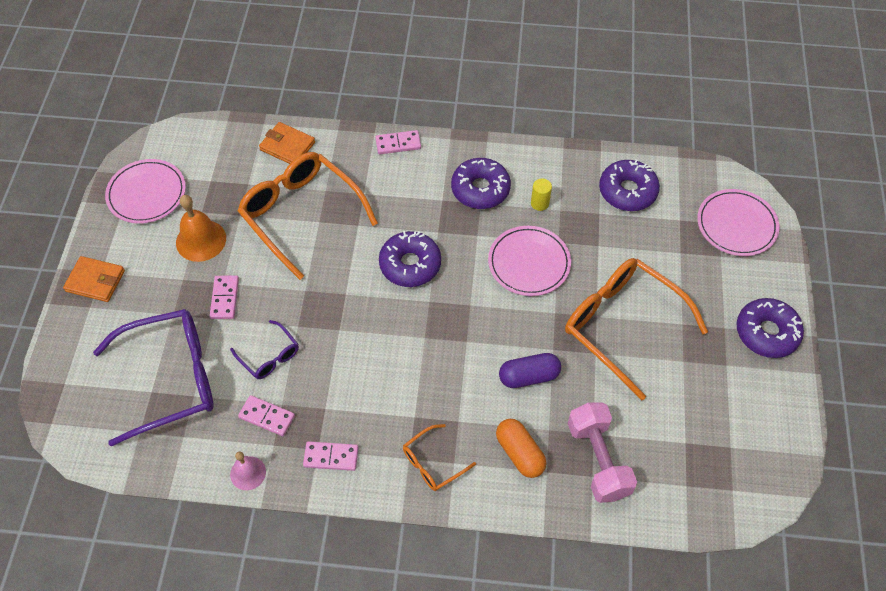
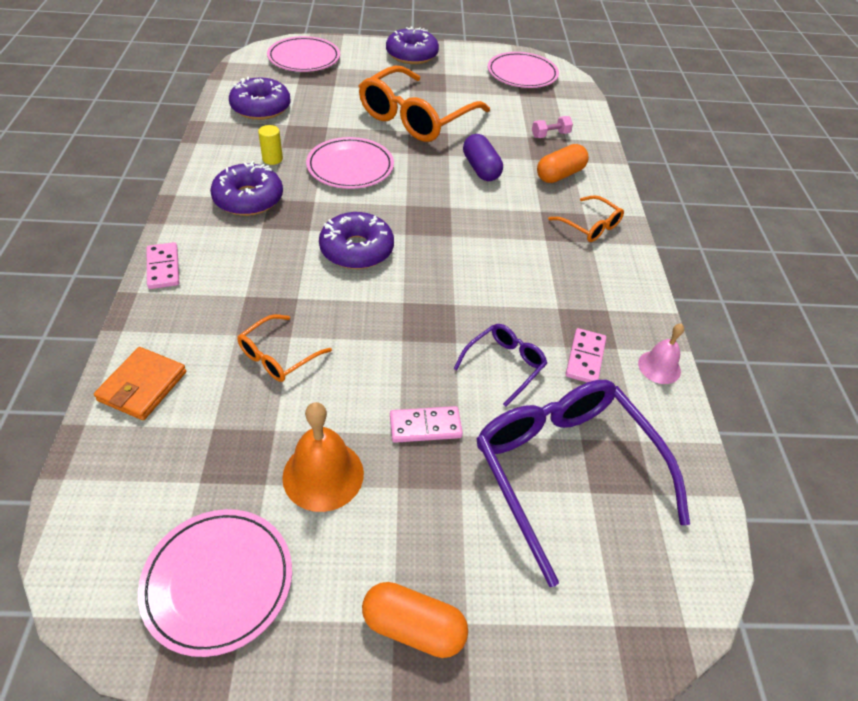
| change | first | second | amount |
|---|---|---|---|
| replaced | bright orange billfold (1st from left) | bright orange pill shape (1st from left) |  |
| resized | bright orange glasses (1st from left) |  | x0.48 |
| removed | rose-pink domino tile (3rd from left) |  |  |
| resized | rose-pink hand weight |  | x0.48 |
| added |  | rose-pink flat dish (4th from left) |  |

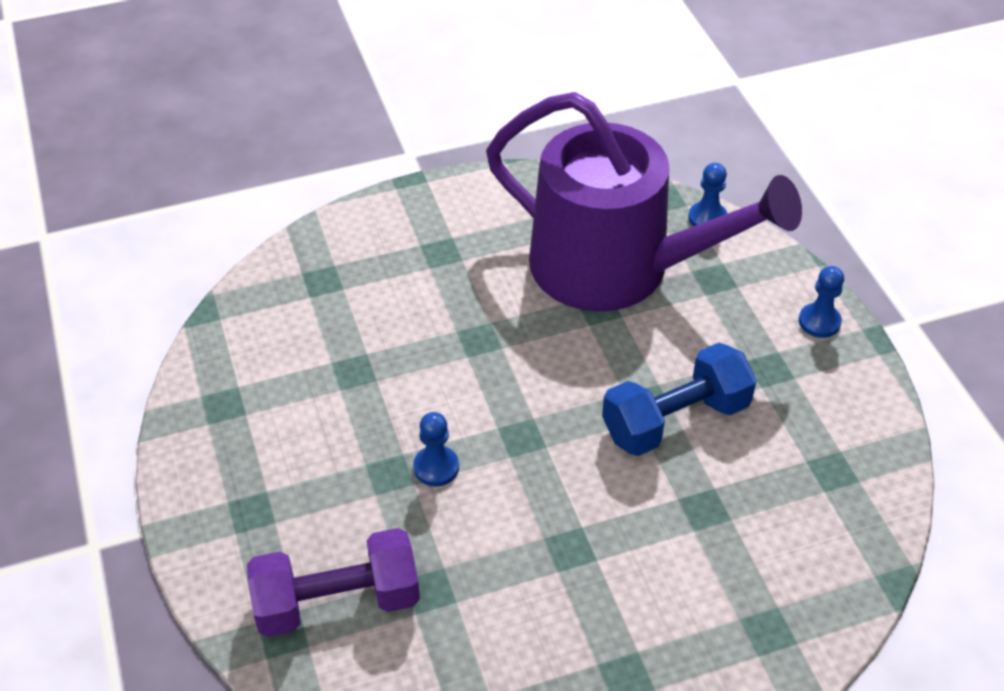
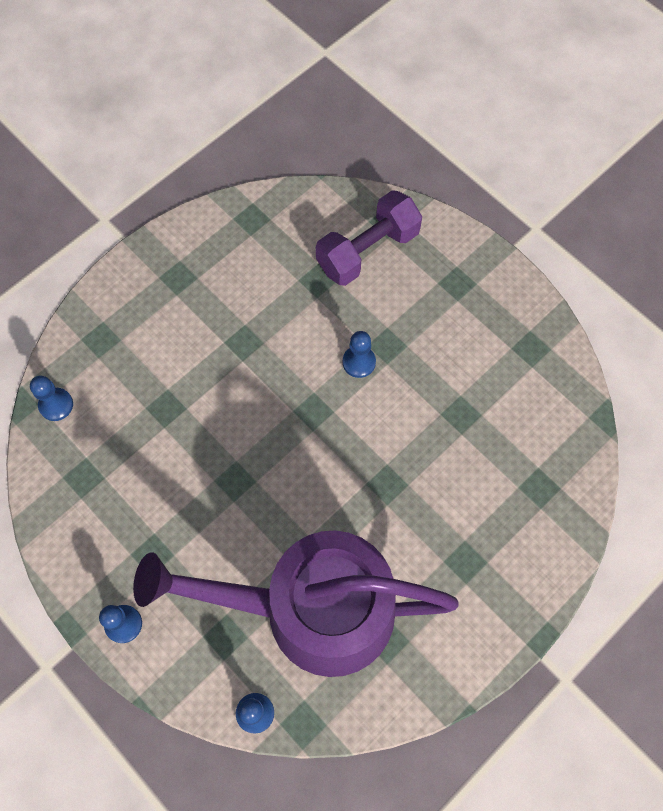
| change | first | second | amount |
|---|---|---|---|
| removed | cobalt hand weight |  |  |
| added |  | cobalt game pawn (1st from left) |  |

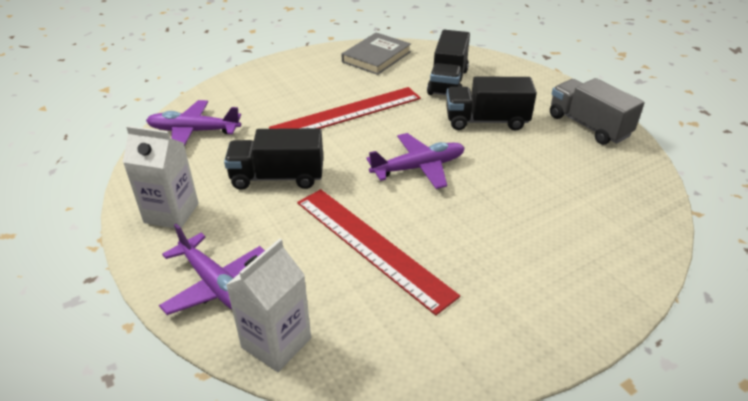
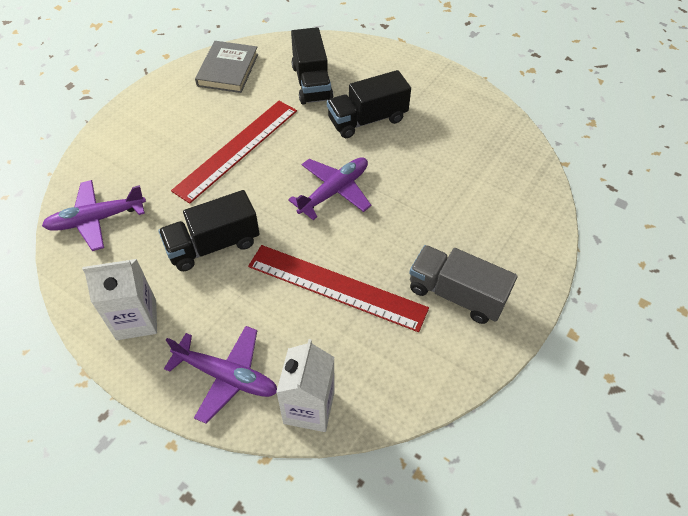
| change | first | second | amount |
|---|---|---|---|
| moved | grey lorry |  |  |

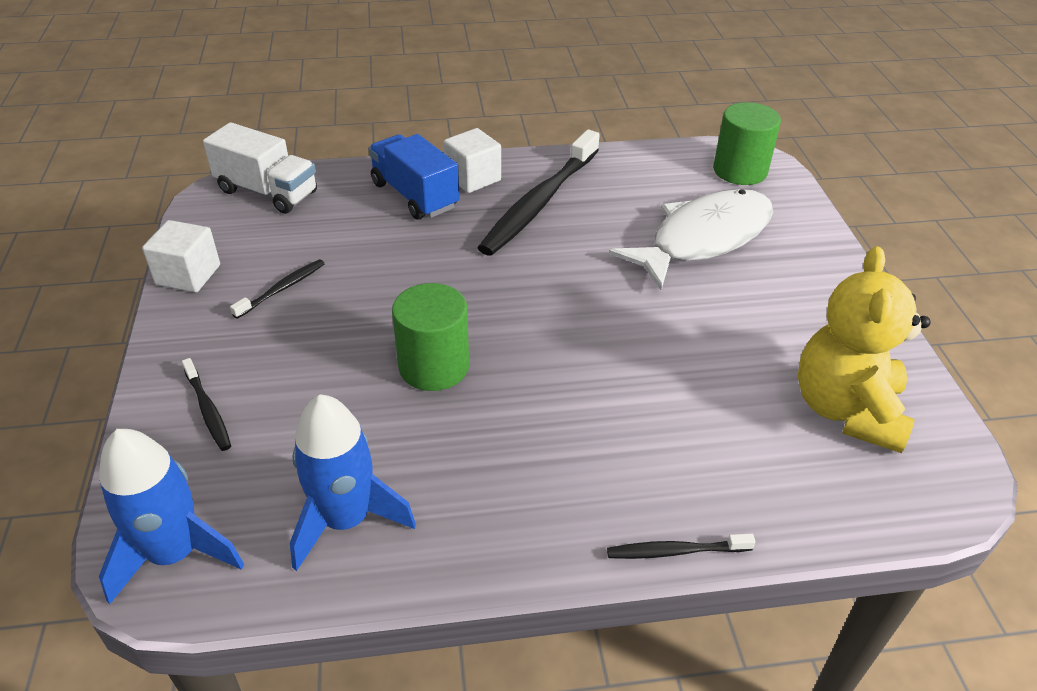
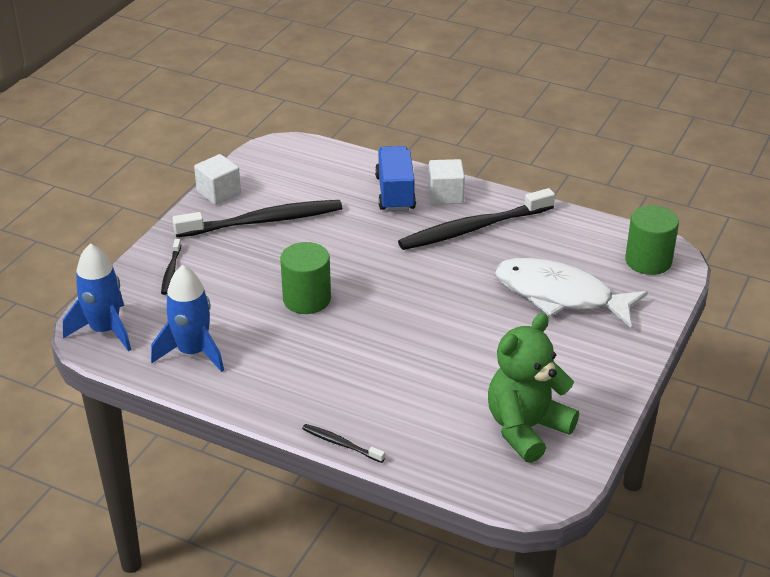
| change | first | second | amount |
|---|---|---|---|
| removed | snow-white lorry |  |  |
| resized | black toothbrush (2nd from left) |  | x2.22 |
| turned | snow-white fish figure |  | 150 degrees counterclockwise |
| recoloured | golden teddy bear | leaf-green teddy bear |  |

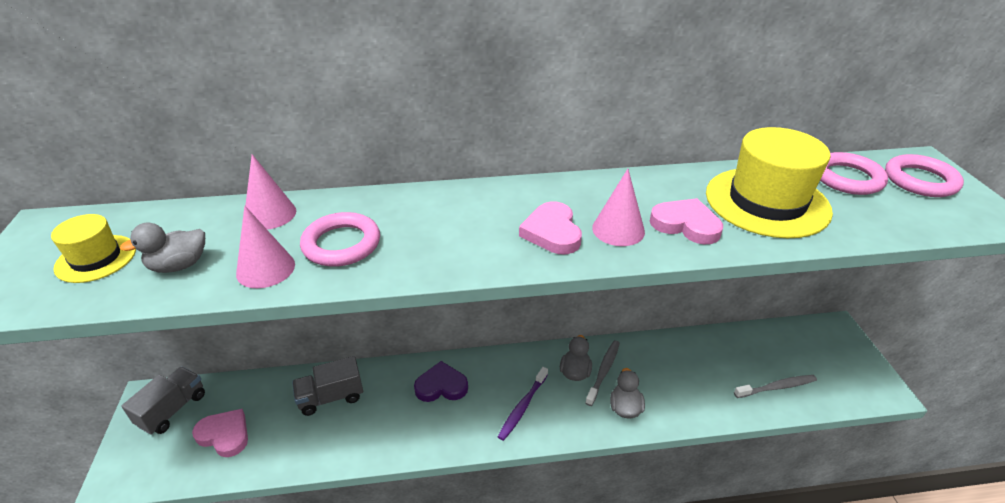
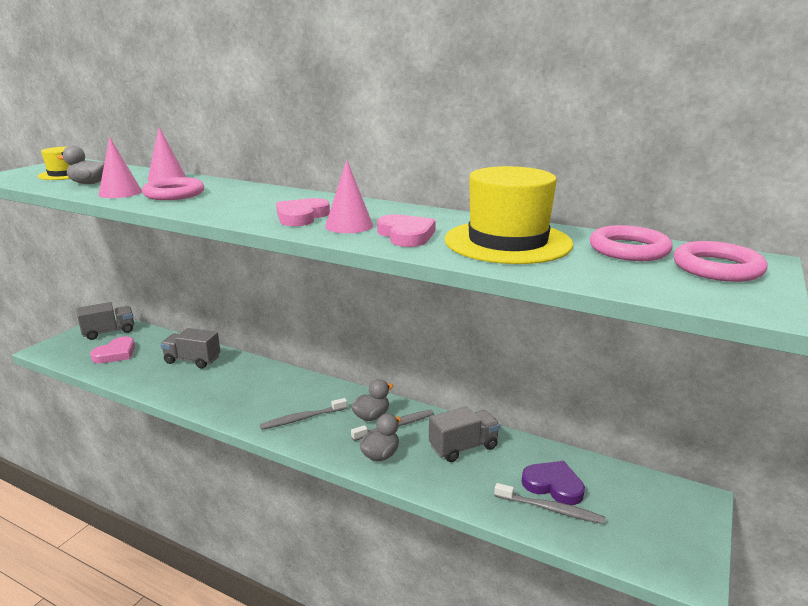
| change | first | second | amount |
|---|---|---|---|
| turned | rose-pink love heart (1st from left) |  | 60 degrees clockwise |
| moved | purple love heart |  |  |
| recoloured | purple toothbrush | grey toothbrush (1st from left) |  |
| added |  | grey lorry (3rd from left) |  |

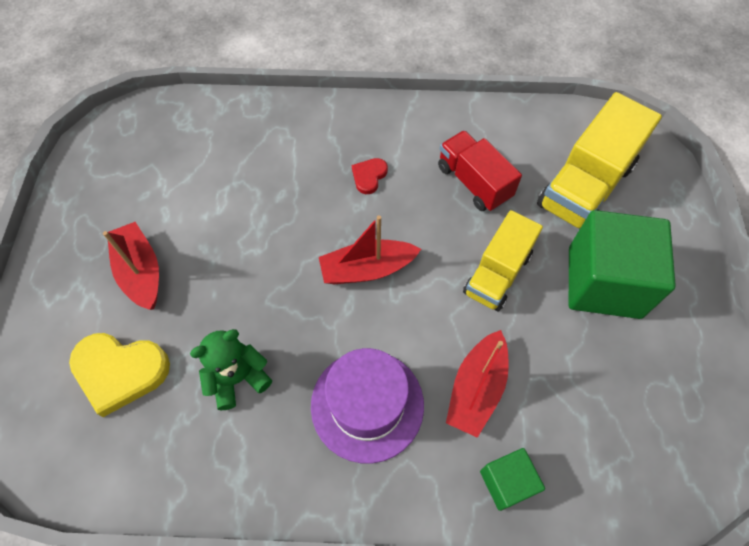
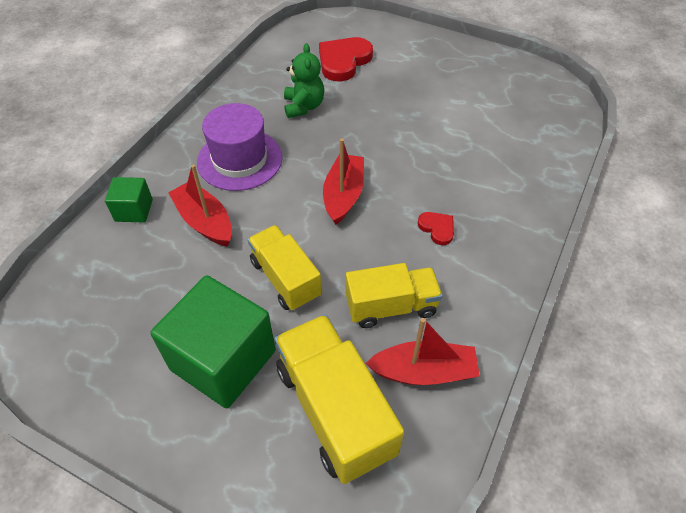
| change | first | second | amount |
|---|---|---|---|
| recoloured | golden love heart | crimson love heart (1st from left) |  |
| moved | crimson toy boat (1st from left in the first image) | crimson toy boat (3rd from left) |  |
| recoloured | crimson lorry | golden lorry (3rd from left) |  |

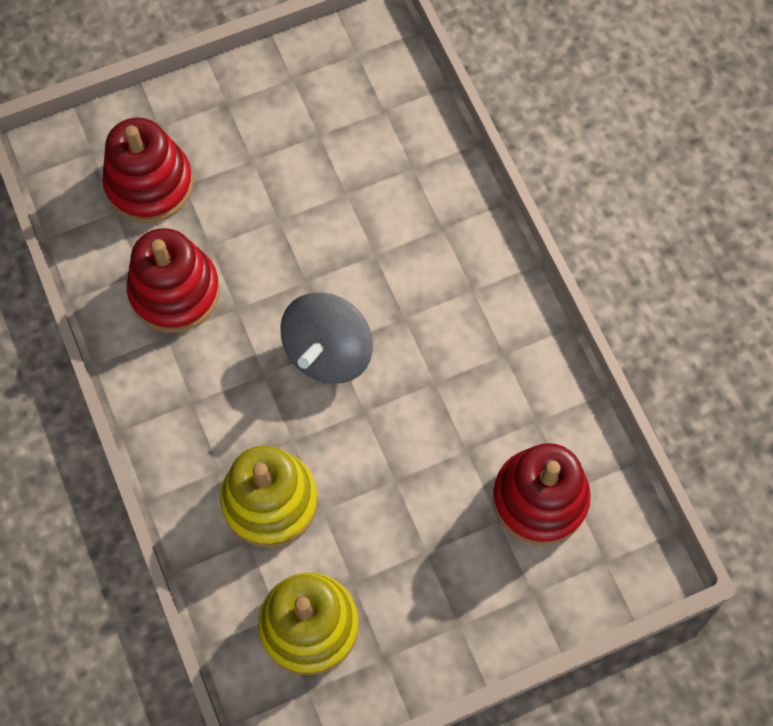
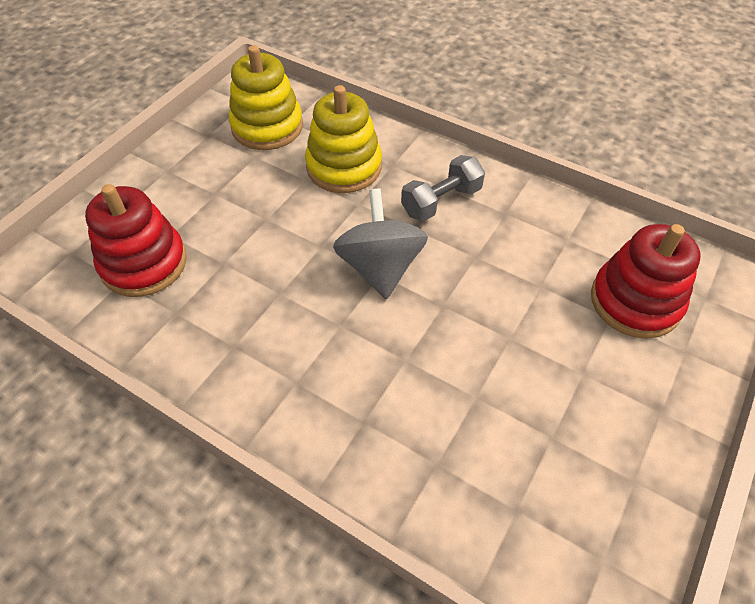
| change | first | second | amount |
|---|---|---|---|
| removed | crimson stacking rings (2nd from left) |  |  |
| added |  | grey hand weight |  |

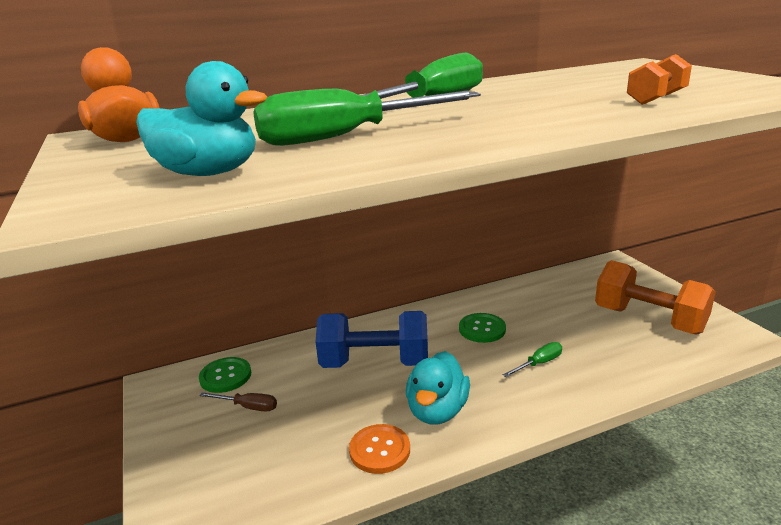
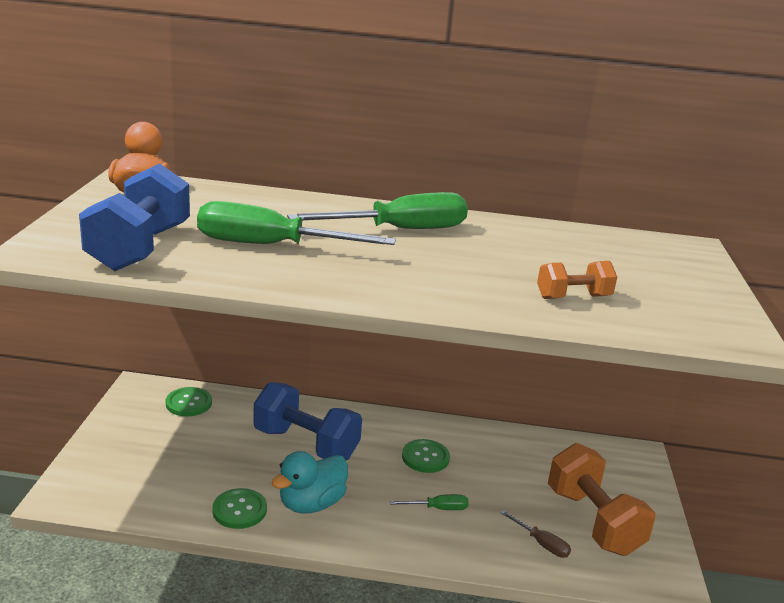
| change | first | second | amount |
|---|---|---|---|
| replaced | teal toy duck (1st from left) | cobalt hand weight (1st from left) |  |
| moved | brown flat screwdriver |  |  |
| recoloured | bright orange sewing button | leaf-green sewing button (2nd from left) |  |

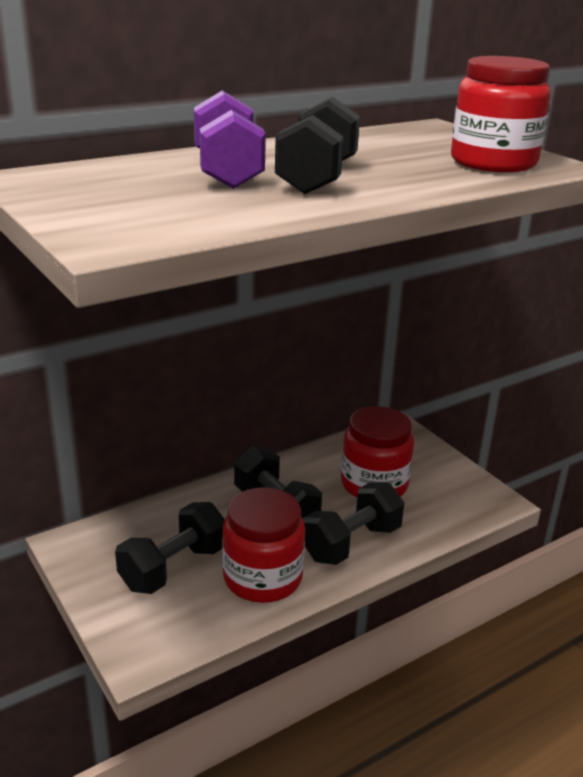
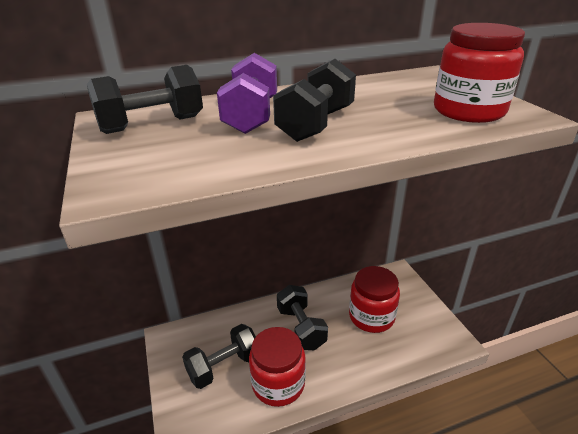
| change | first | second | amount |
|---|---|---|---|
| moved | black hand weight (4th from left in the first image) | black hand weight (1st from left) |  |

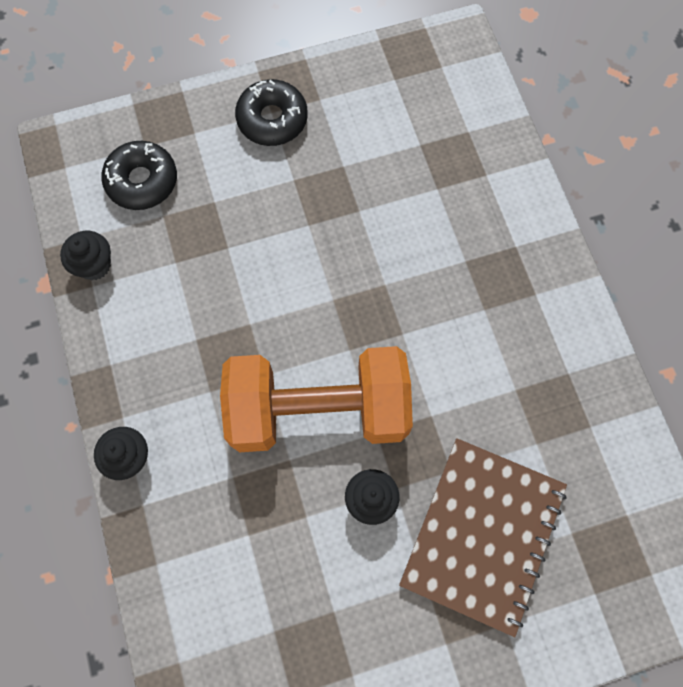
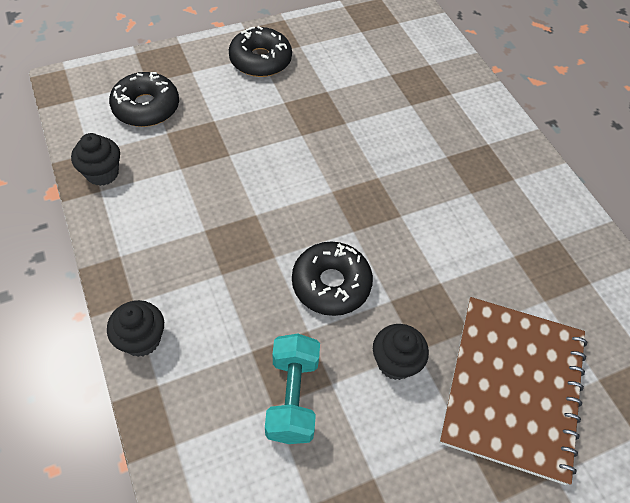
| change | first | second | amount |
|---|---|---|---|
| replaced | bright orange hand weight | black glazed donut (3rd from left) |  |
| added |  | teal hand weight |  |

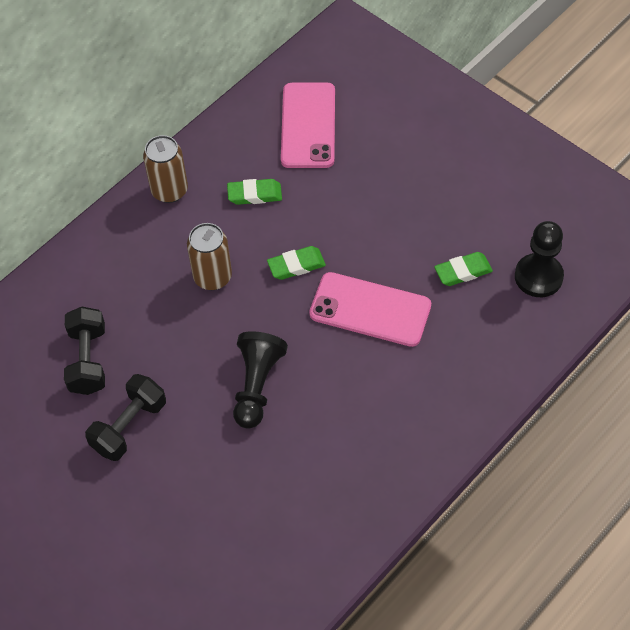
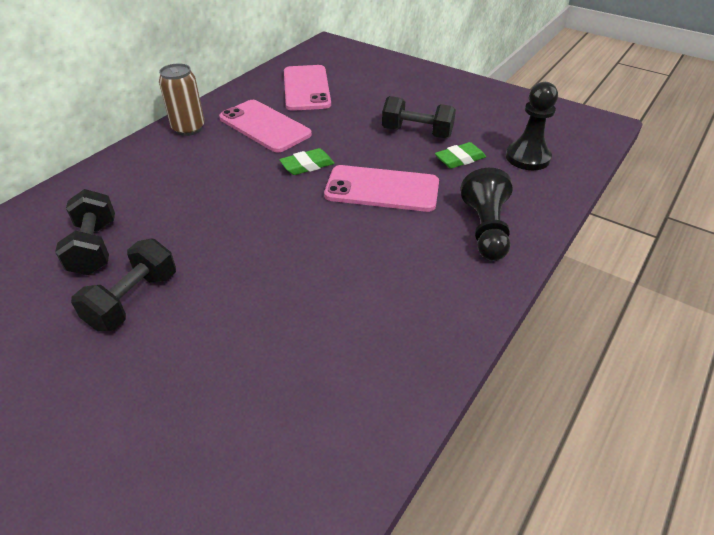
| change | first | second | amount |
|---|---|---|---|
| removed | brown soda can (2nd from left) |  |  |
| replaced | leaf-green pencil eraser (1st from left) | rose-pink smartphone (1st from left) |  |
| moved | black game pawn (1st from left) |  |  |
| added |  | black hand weight (3rd from left) |  |

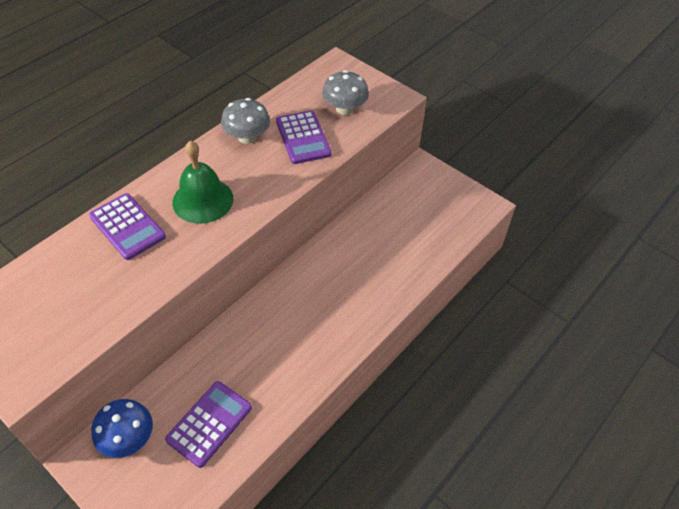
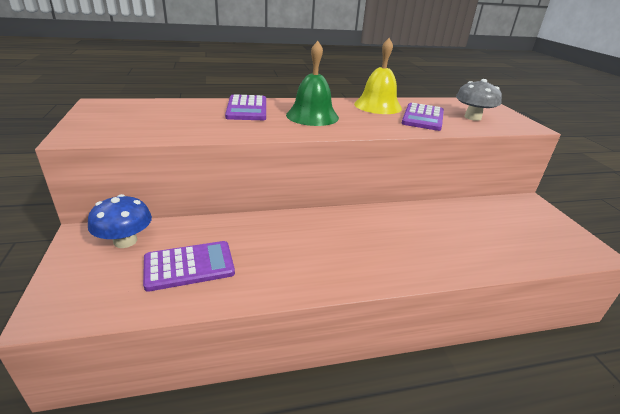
| change | first | second | amount |
|---|---|---|---|
| replaced | grey mushroom (1st from left) | golden bell |  |

